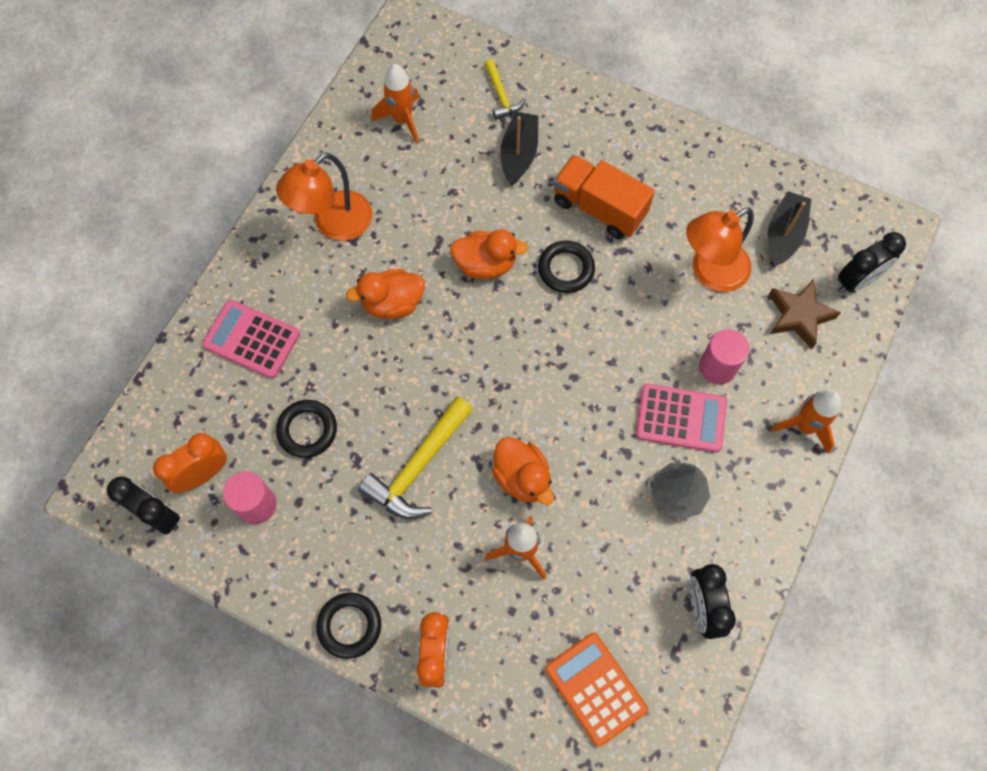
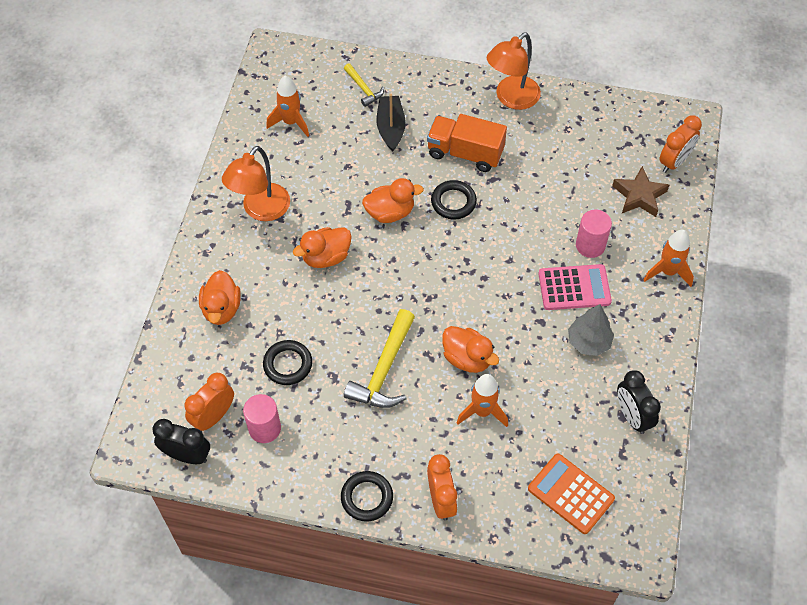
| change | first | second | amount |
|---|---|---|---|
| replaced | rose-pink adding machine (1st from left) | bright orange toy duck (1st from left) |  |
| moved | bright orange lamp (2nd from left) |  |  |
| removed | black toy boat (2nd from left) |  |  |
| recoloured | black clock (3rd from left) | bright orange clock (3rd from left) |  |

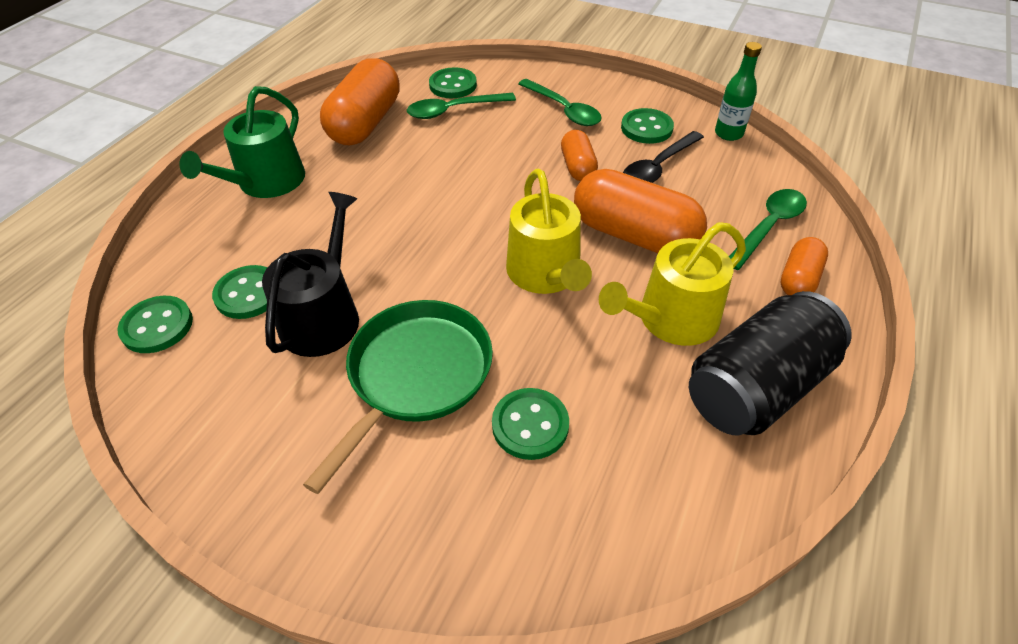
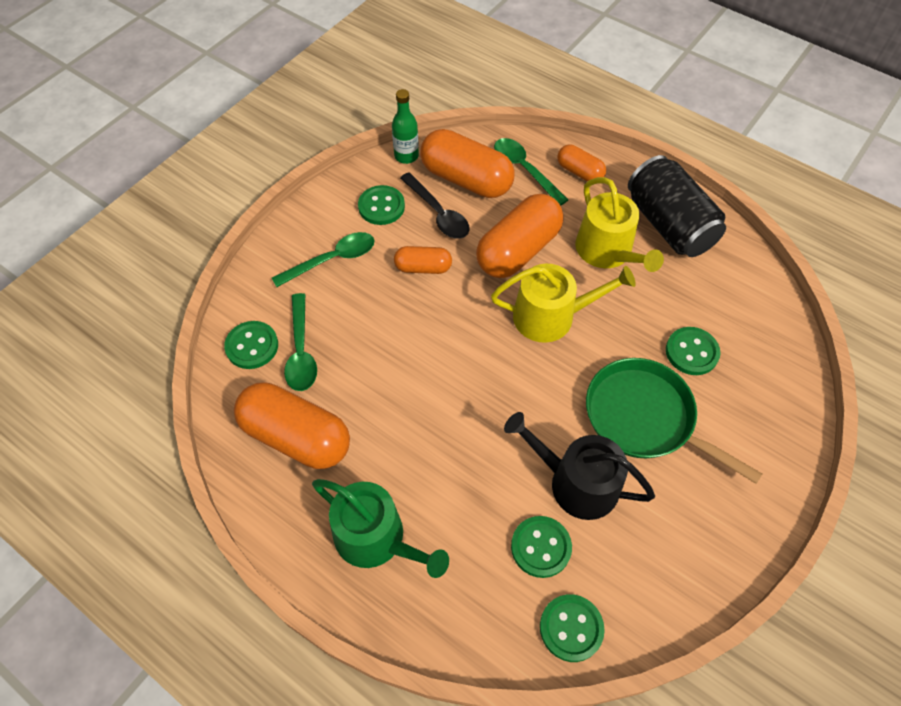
| change | first | second | amount |
|---|---|---|---|
| added |  | bright orange pill shape (3rd from left) |  |

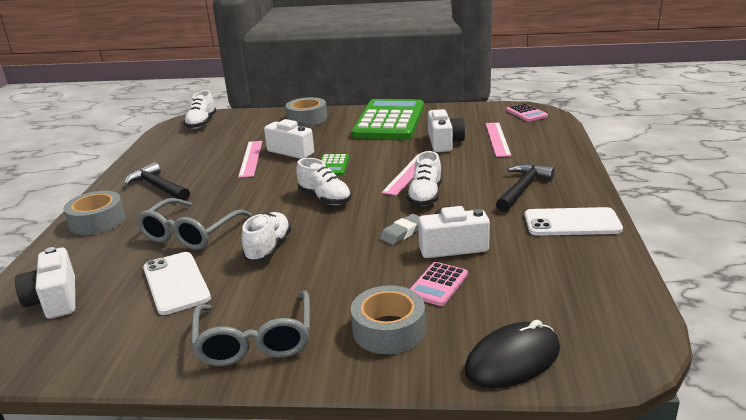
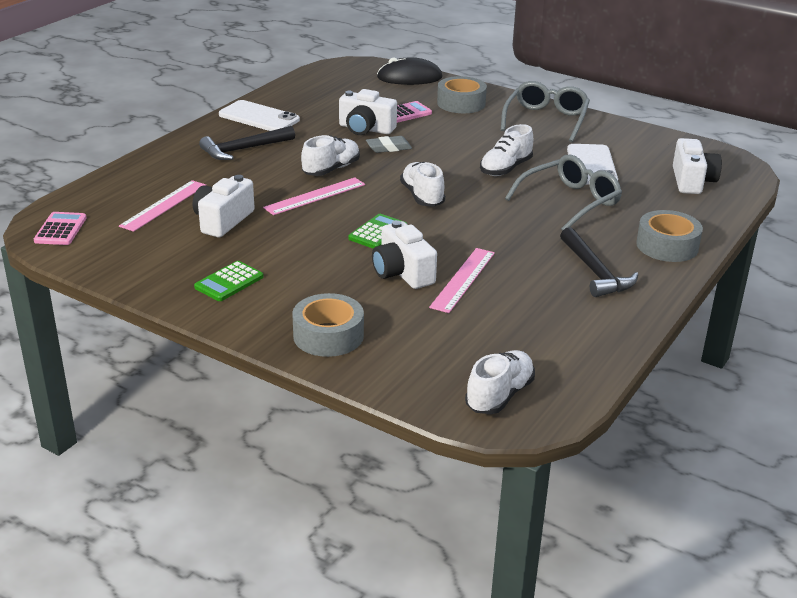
| change | first | second | amount |
|---|---|---|---|
| resized | leaf-green adding machine (2nd from left in the first image) | leaf-green adding machine (1st from left) | x0.42 |

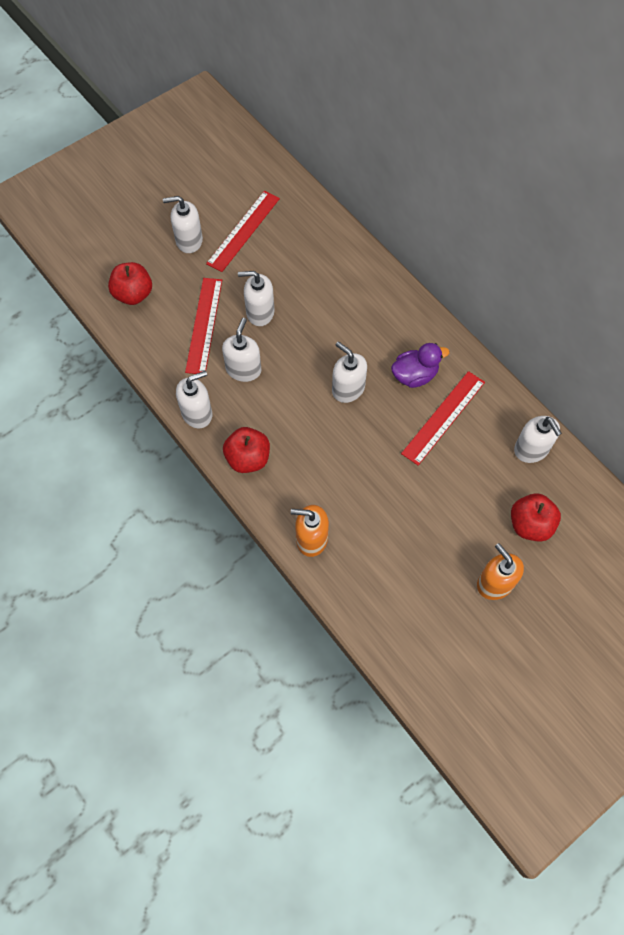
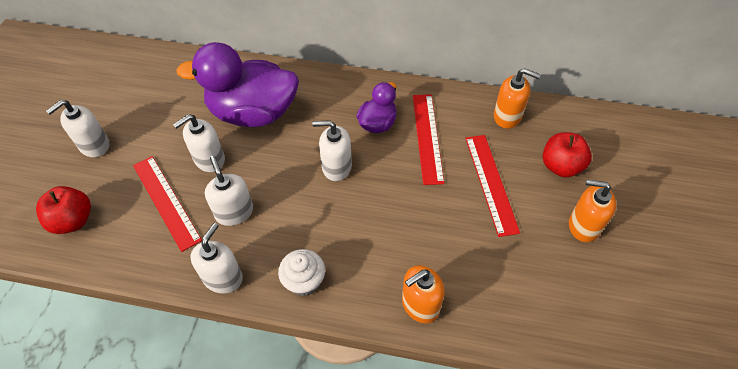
| change | first | second | amount |
|---|---|---|---|
| moved | crimson straightedge (2nd from left in the first image) | crimson straightedge (3rd from left) |  |
| replaced | crimson apple (2nd from left) | snow-white cupcake |  |
| recoloured | snow-white pump bottle (6th from left) | bright orange pump bottle (2nd from left) |  |
| added |  | purple toy duck (1st from left) |  |

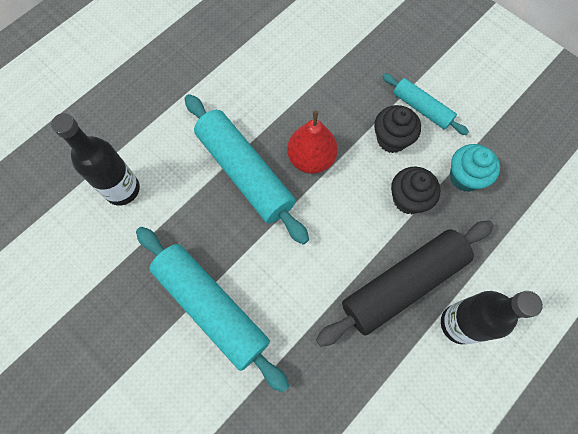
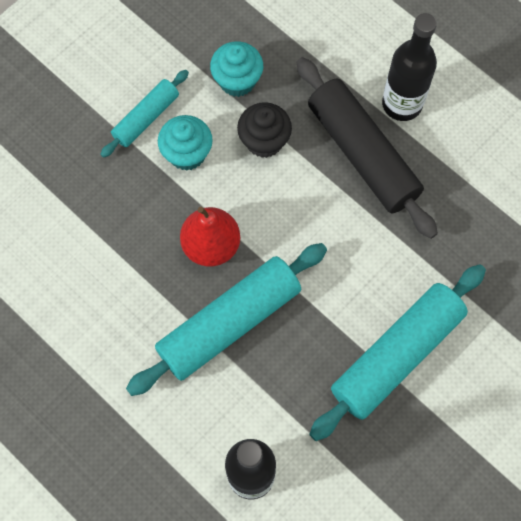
| change | first | second | amount |
|---|---|---|---|
| recoloured | black cupcake (1st from left) | teal cupcake (1st from left) |  |

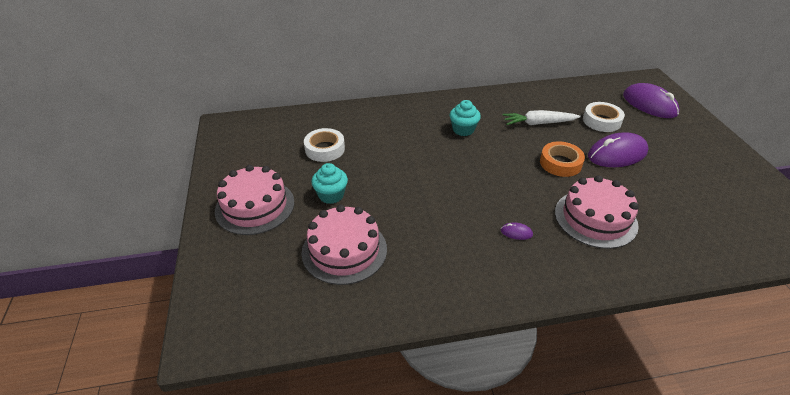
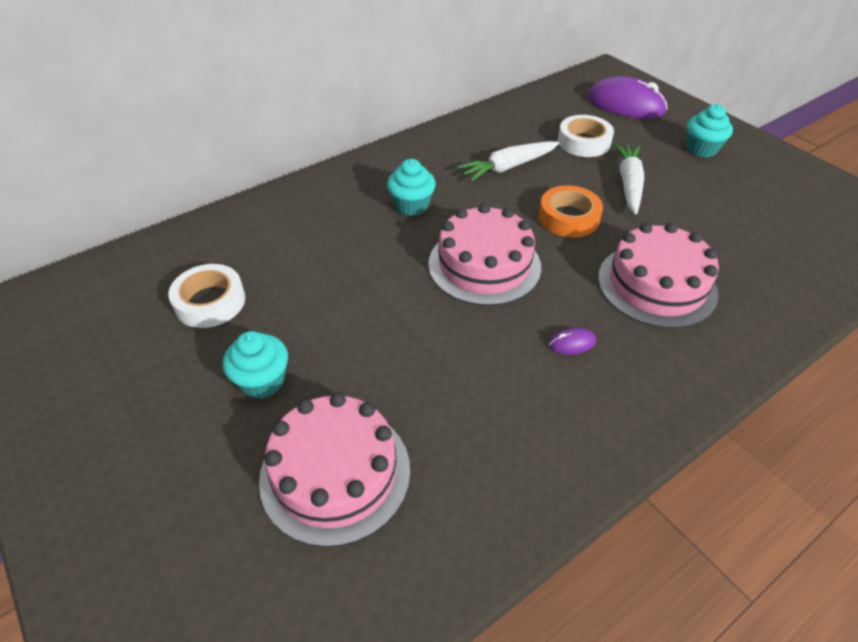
| change | first | second | amount |
|---|---|---|---|
| moved | rose-pink cake (1st from left in the first image) | rose-pink cake (2nd from left) |  |
| replaced | purple mouse (2nd from left) | snow-white root vegetable (2nd from left) |  |
| added |  | teal cupcake (3rd from left) |  |

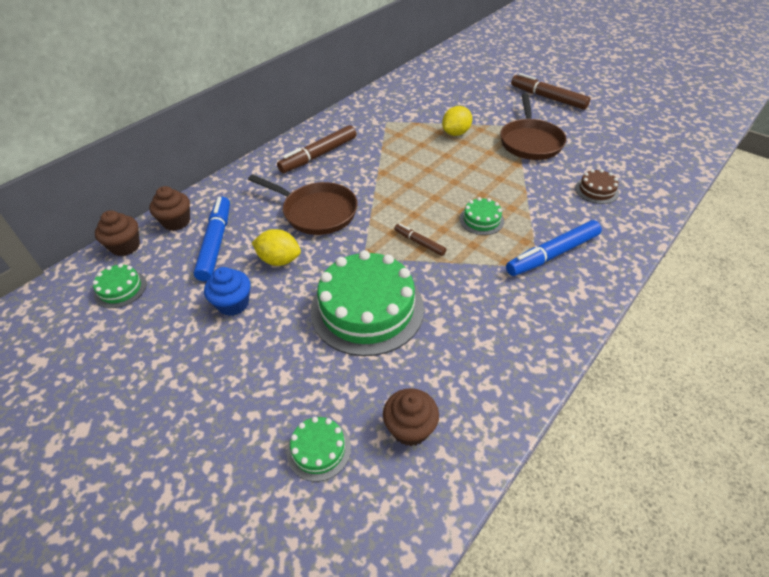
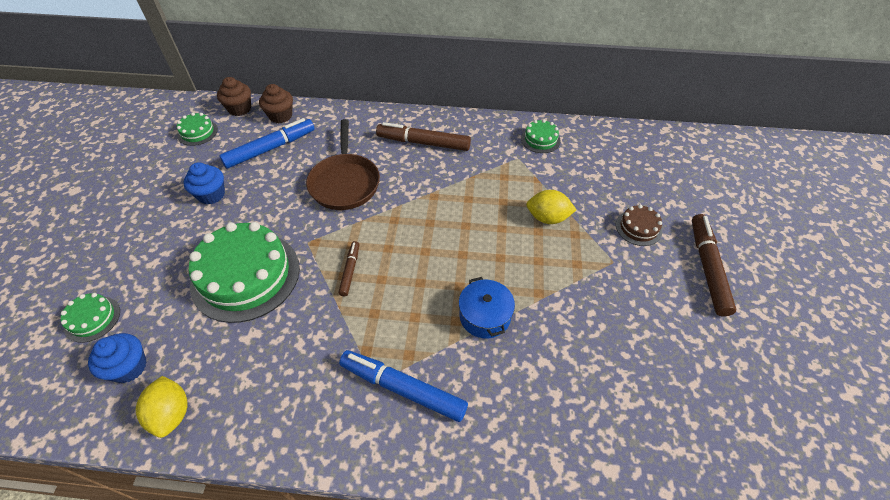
| change | first | second | amount |
|---|---|---|---|
| moved | golden lemon (1st from left) |  |  |
| recoloured | brown cupcake (3rd from left) | cobalt cupcake (1st from left) |  |
| moved | leaf-green cake (4th from left) |  |  |
| removed | brown pan (2nd from left) |  |  |
| moved | brown cake |  |  |
| added |  | cobalt pot |  |

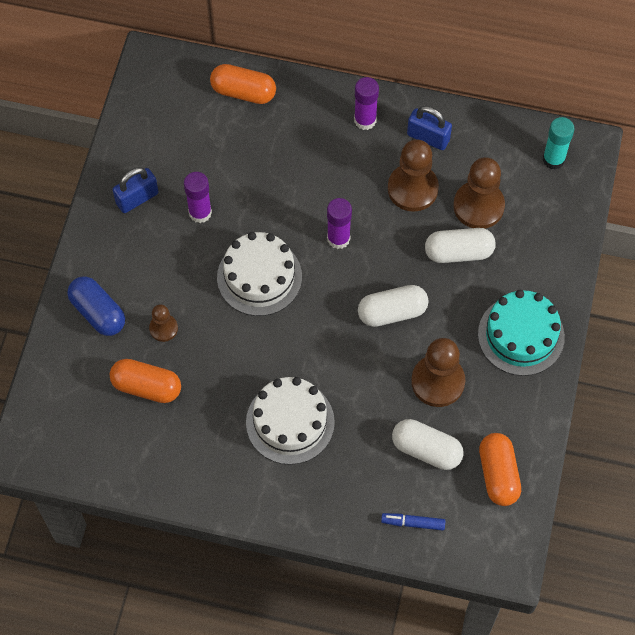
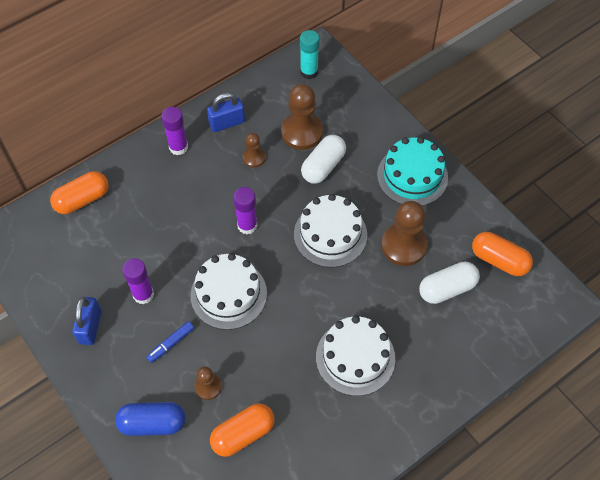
| change | first | second | amount |
|---|---|---|---|
| replaced | snow-white pill shape (1st from left) | snow-white cake (2nd from left) |  |
| moved | cobalt felt pen |  |  |
| resized | brown game pawn (2nd from left) |  | x0.54 |

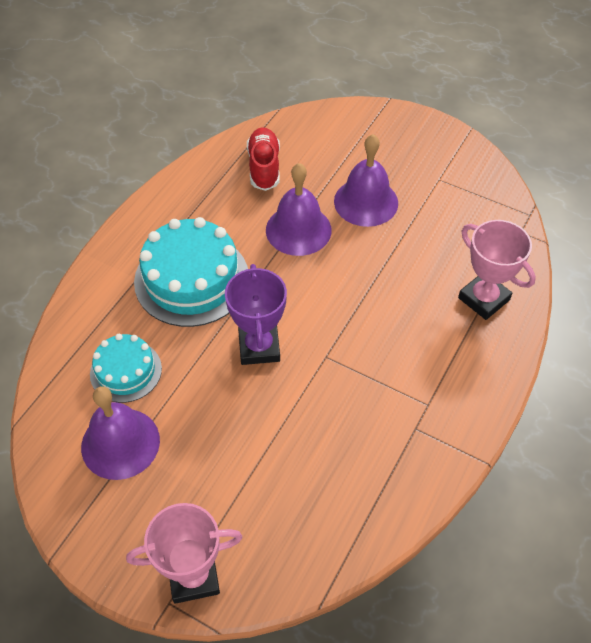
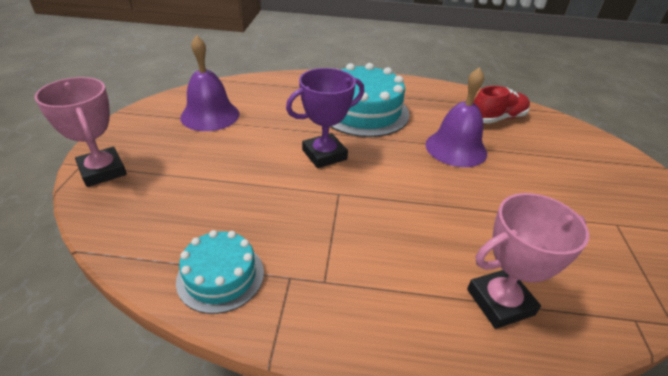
| change | first | second | amount |
|---|---|---|---|
| moved | teal cake (1st from left) |  |  |
| removed | purple bell (3rd from left) |  |  |
| turned | rose-pink trophy (2nd from left) |  | 45 degrees clockwise |

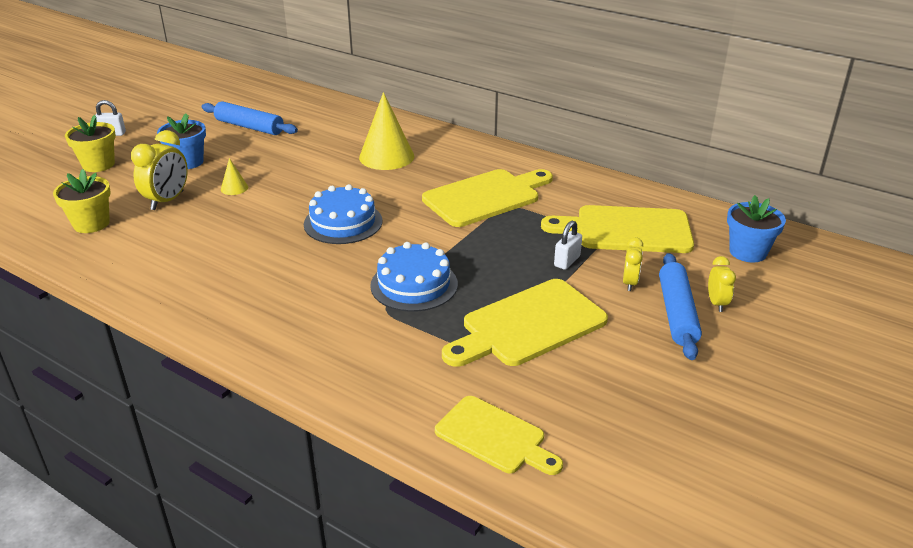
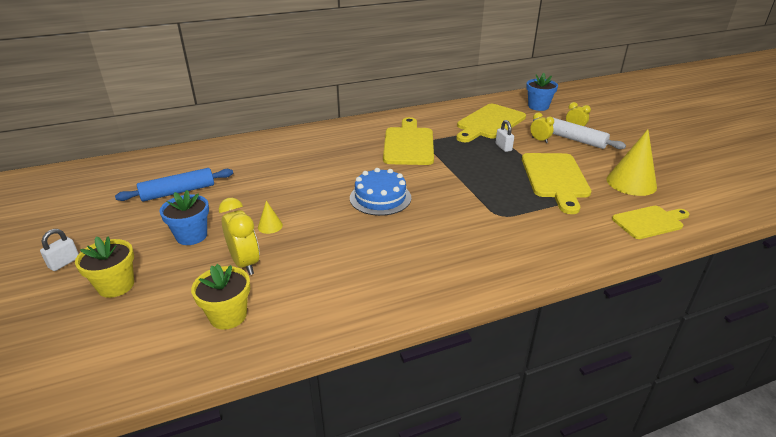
| change | first | second | amount |
|---|---|---|---|
| moved | golden cone (2nd from left) |  |  |
| removed | cobalt cake (2nd from left) |  |  |
| recoloured | cobalt rolling pin (2nd from left) | snow-white rolling pin |  |

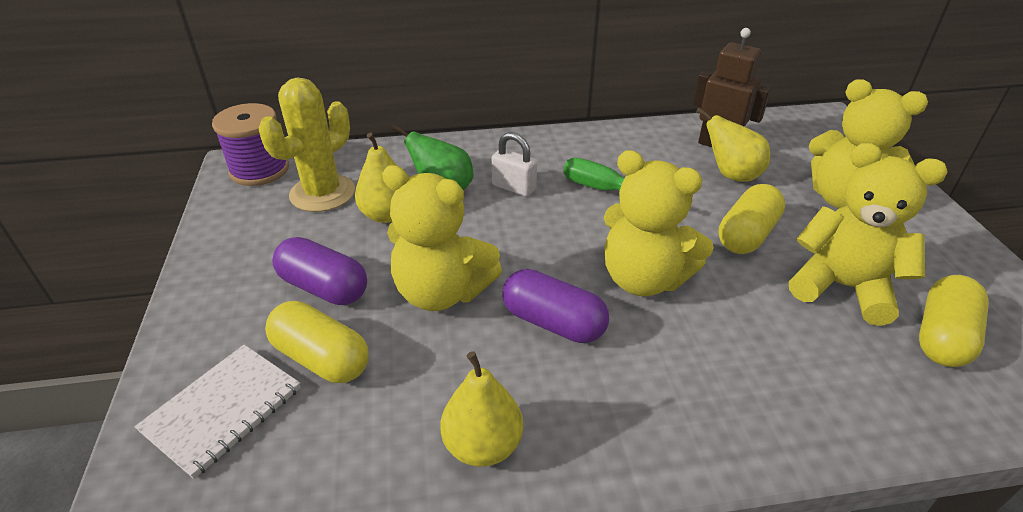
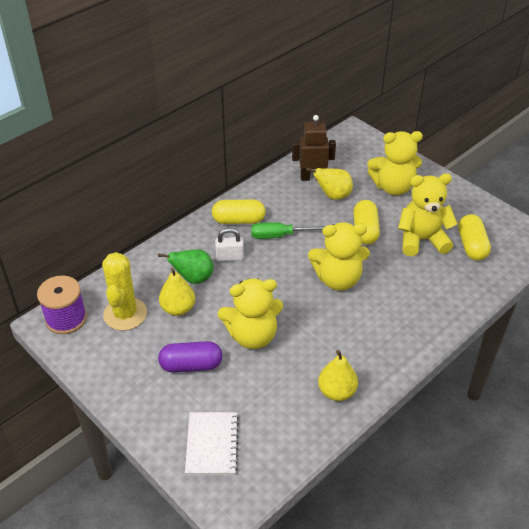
| change | first | second | amount |
|---|---|---|---|
| moved | golden pill shape (1st from left) |  |  |
| removed | purple pill shape (2nd from left) |  |  |

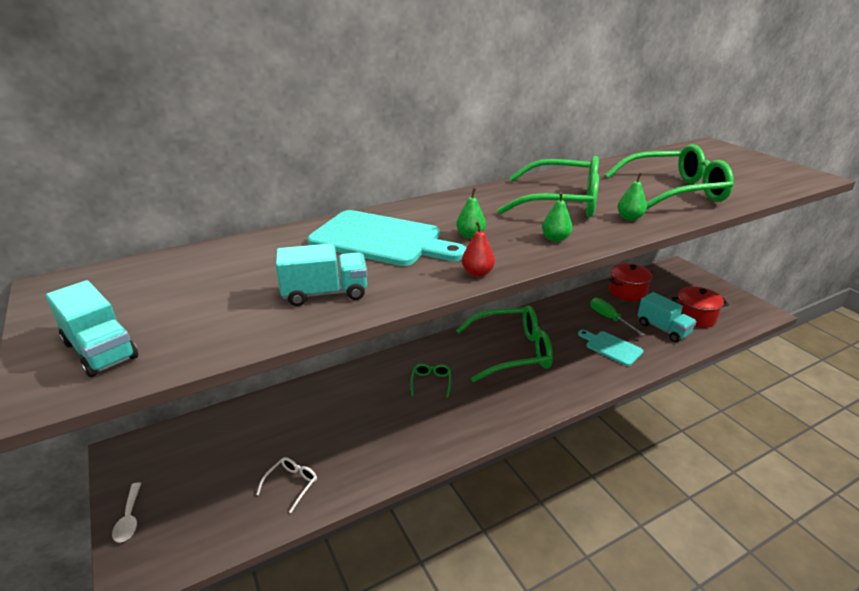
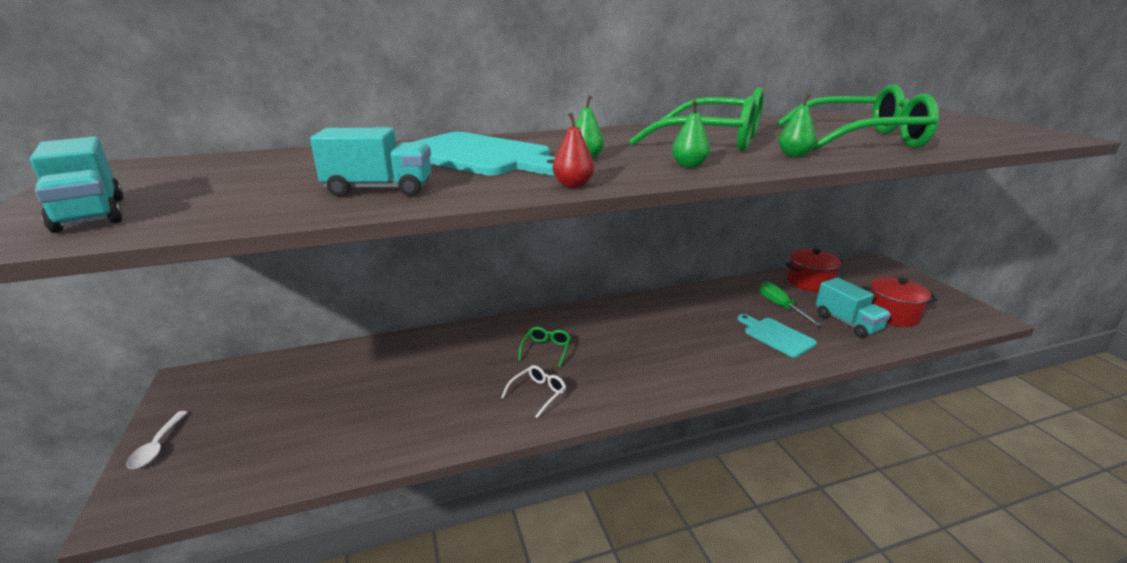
| change | first | second | amount |
|---|---|---|---|
| moved | snow-white glasses |  |  |
| removed | leaf-green glasses (2nd from left) |  |  |

